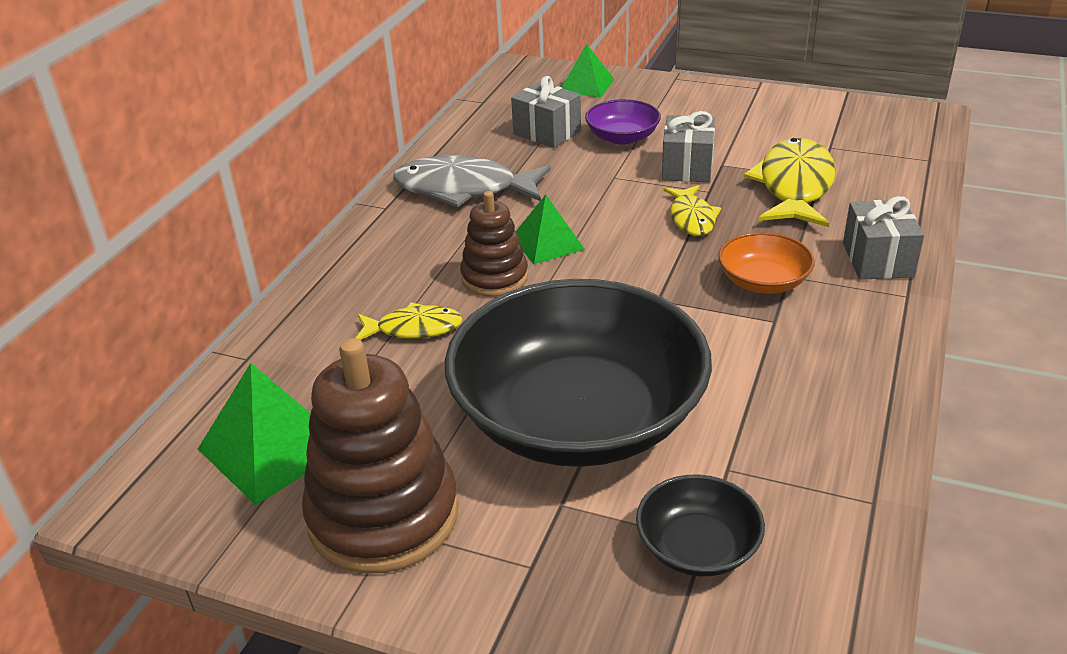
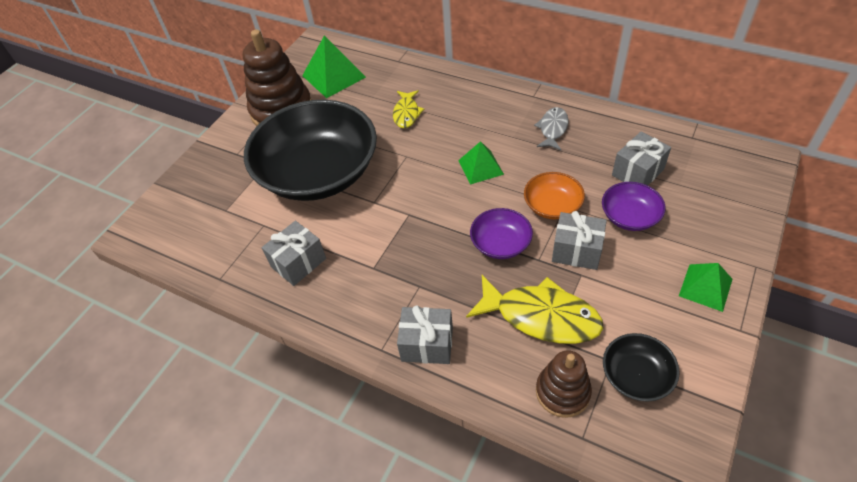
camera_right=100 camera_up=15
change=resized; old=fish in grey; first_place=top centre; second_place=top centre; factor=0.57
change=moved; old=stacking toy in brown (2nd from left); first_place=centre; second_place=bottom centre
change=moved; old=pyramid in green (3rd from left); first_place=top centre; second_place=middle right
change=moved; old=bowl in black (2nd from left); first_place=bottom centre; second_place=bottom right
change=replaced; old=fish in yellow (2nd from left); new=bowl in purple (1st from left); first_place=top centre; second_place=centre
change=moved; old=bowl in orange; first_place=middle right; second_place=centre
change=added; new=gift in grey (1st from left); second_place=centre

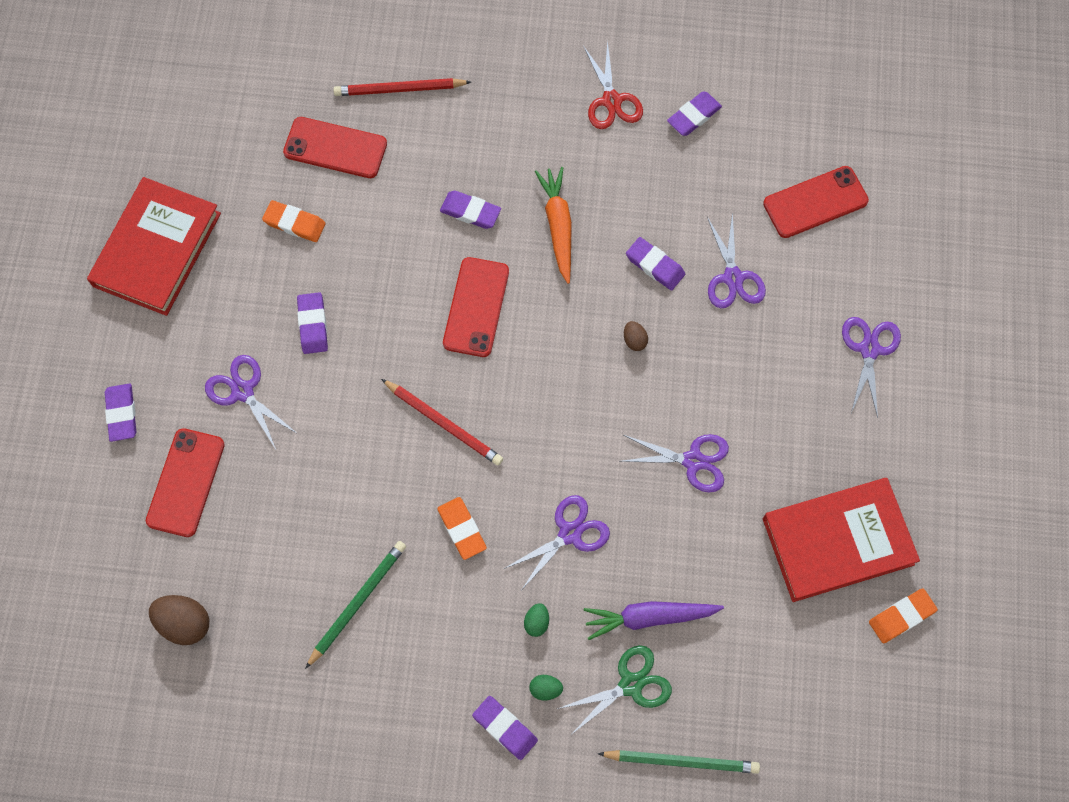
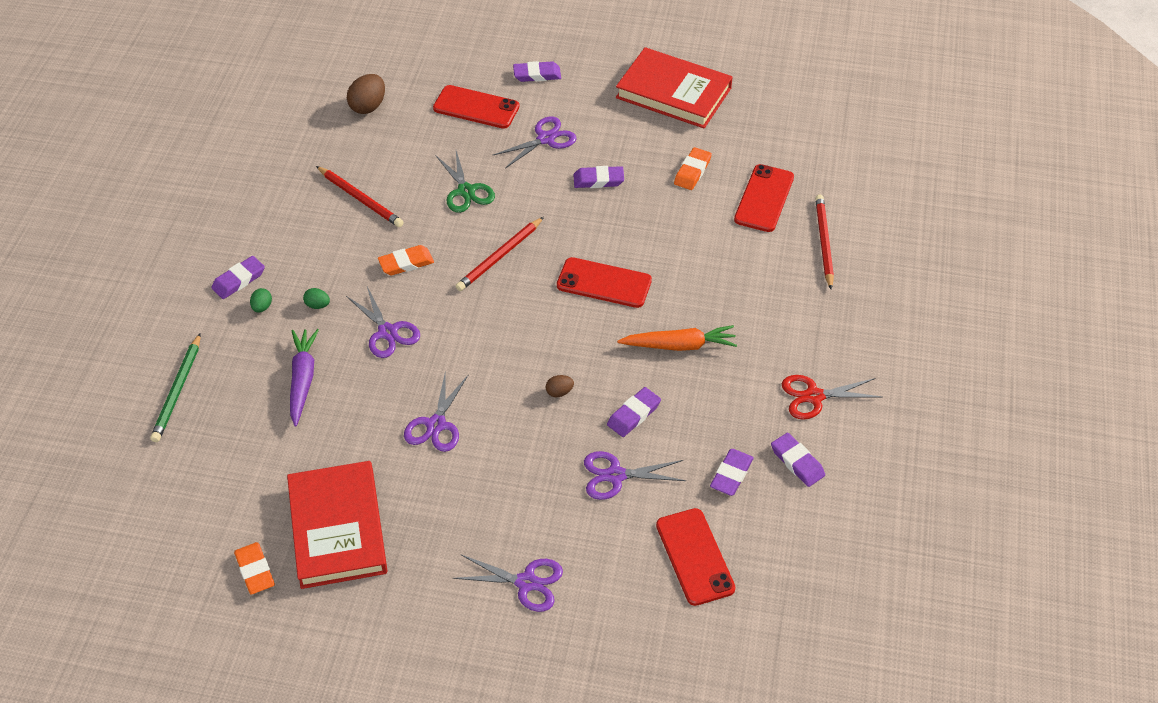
camera_right=95 camera_up=-20
change=recoloured; old=pencil in green (1st from left); new=pencil in red (1st from left); first_place=bottom left; second_place=top left
change=moved; old=eraser in purple (3rd from left in the first image); new=eraser in purple (5th from left); first_place=top centre; second_place=bottom centre
change=moved; old=scissors in green; first_place=bottom centre; second_place=top centre

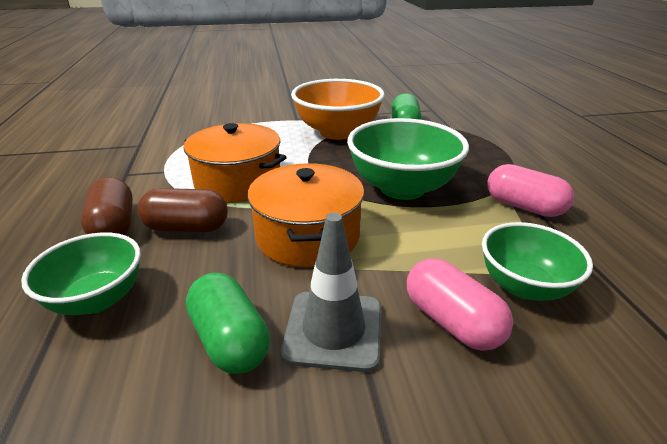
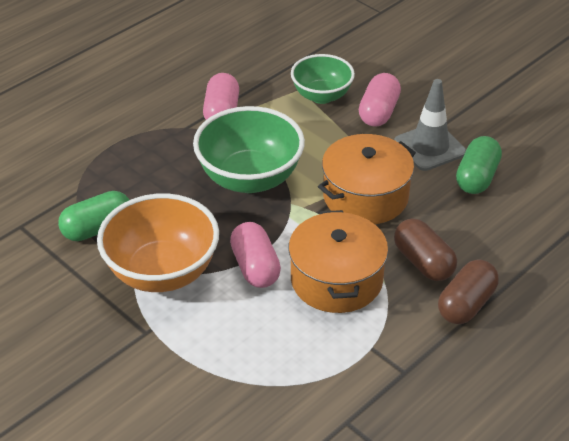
camera_right=-125 camera_up=10
change=removed; old=bowl in green (1st from left); first_place=middle left
change=added; new=capsule in pink (2nd from left); second_place=centre

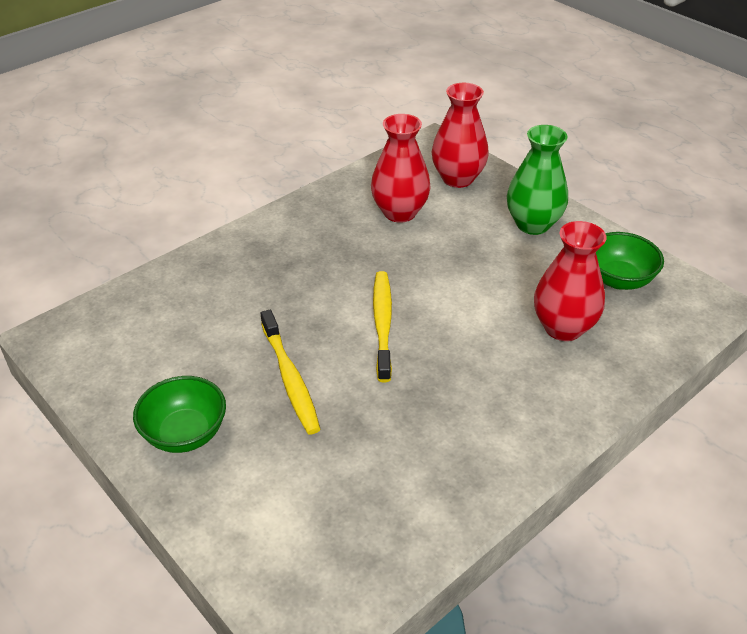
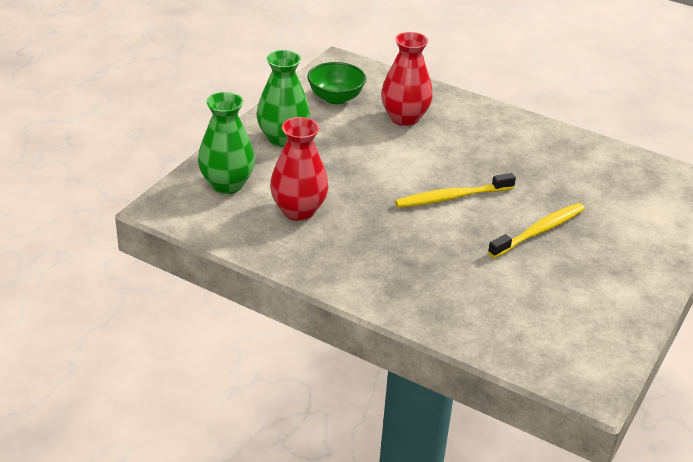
camera_right=-110 camera_up=-5
change=removed; old=bowl in green (1st from left); first_place=middle left
change=recoloured; old=vase in red (2nd from left); new=vase in green (1st from left); first_place=top centre; second_place=top left

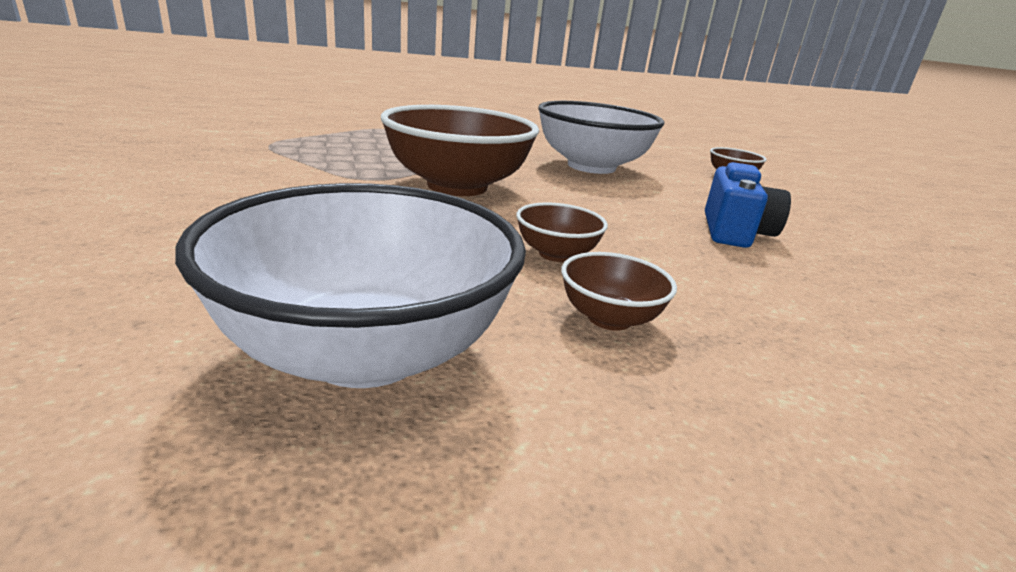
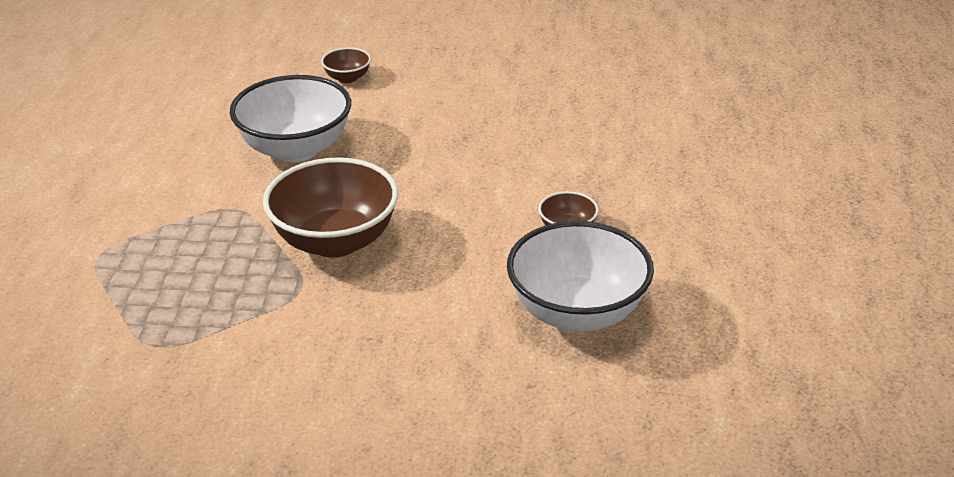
camera_right=-65 camera_up=10
change=removed; old=bowl in brown (2nd from left); first_place=centre
change=removed; old=camera in blue; first_place=middle right

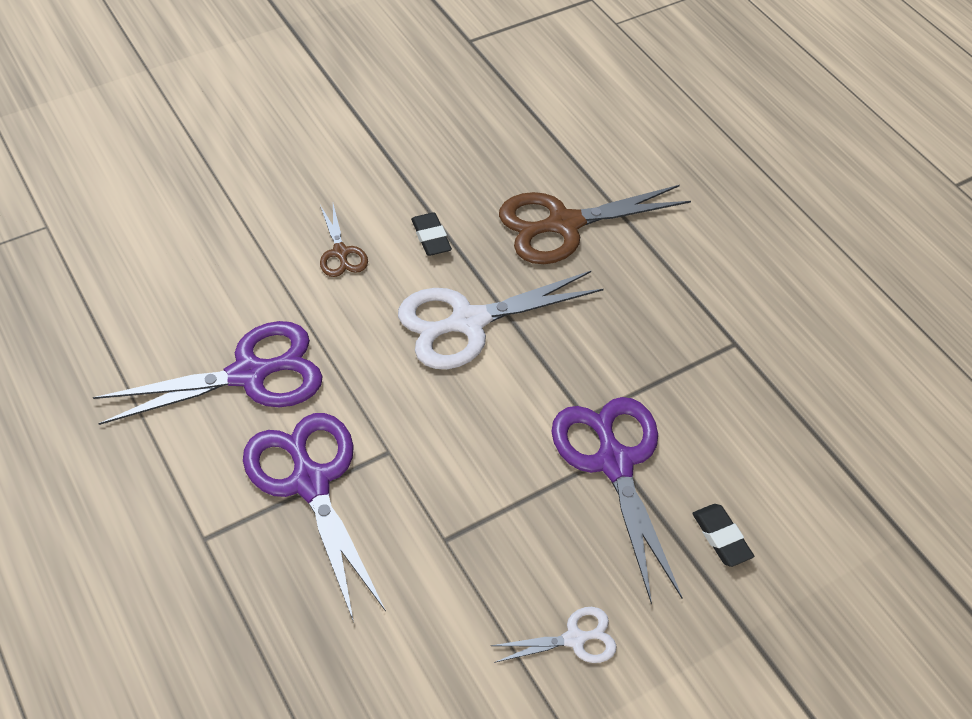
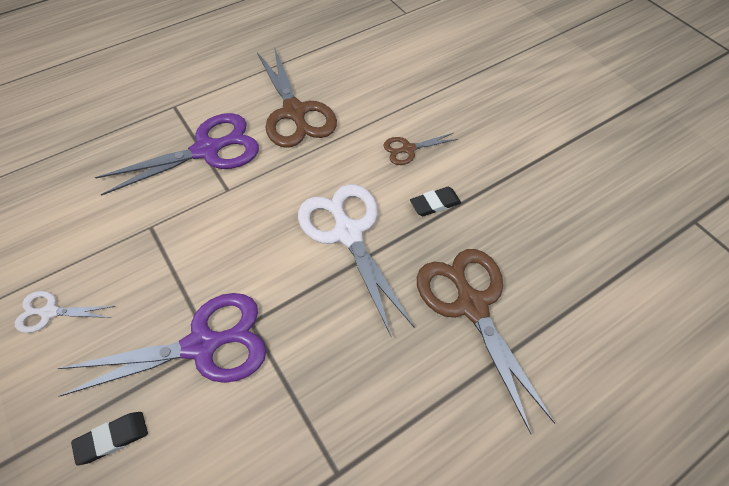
camera_right=90 camera_up=5
change=recoloured; old=scissors in purple (1st from left); new=scissors in brown (1st from left); first_place=middle left; second_place=top centre
change=turned; old=scissors in white (2nd from left in the first image); first_place=bottom centre; second_place=middle left; degrees=105

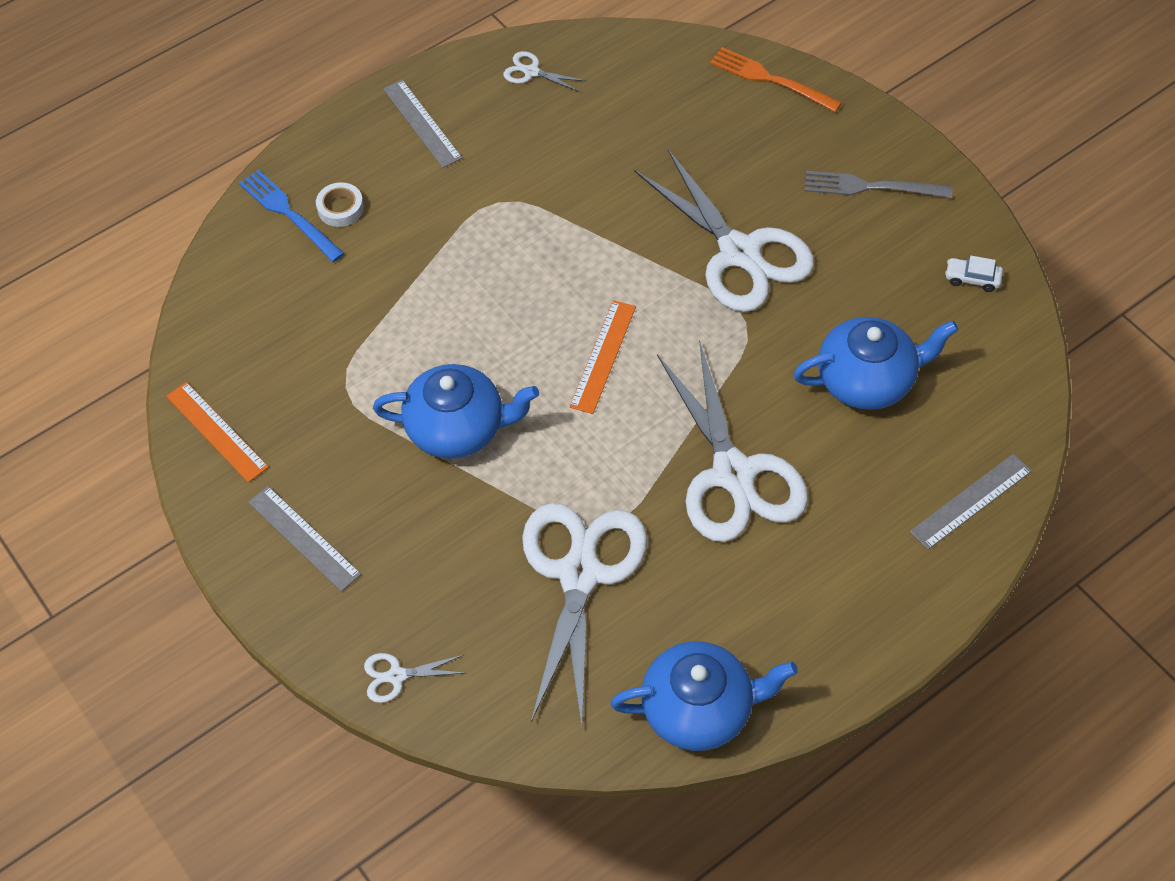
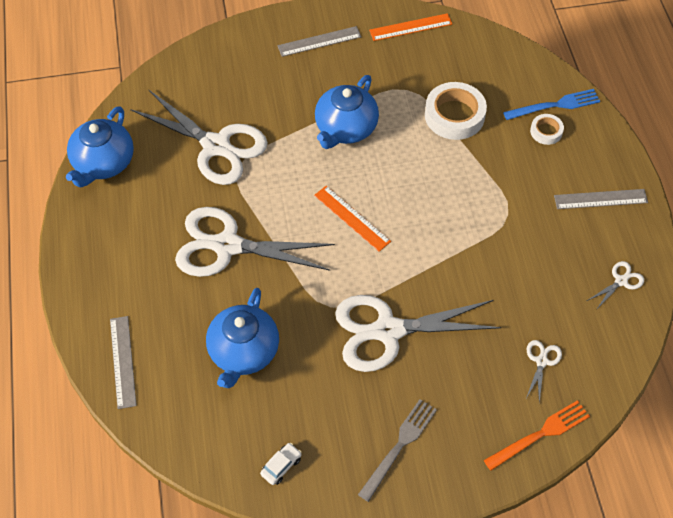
camera_right=115 camera_up=0
change=moved; old=scissors in white (1st from left in the first image); new=scissors in white (4th from left); first_place=bottom centre; second_place=bottom right
change=added; new=tape in white (1st from left); second_place=top right

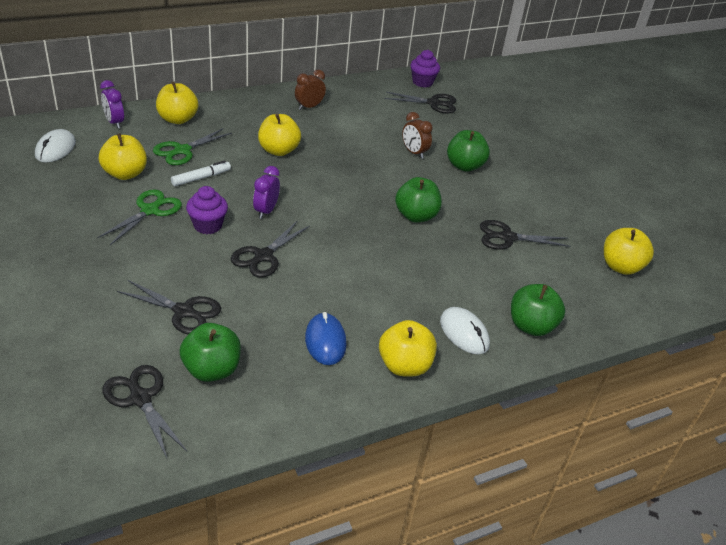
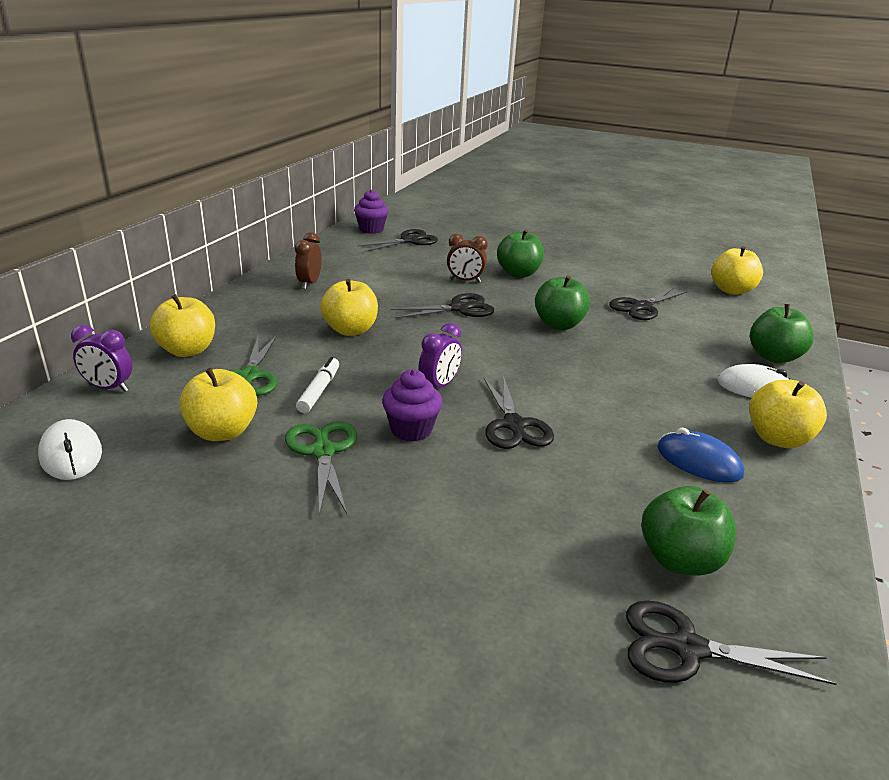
camera_right=-40 camera_up=-10
change=moved; old=scissors in black (2nd from left); first_place=middle left; second_place=centre
change=turned; old=clock in purple (2nd from left); first_place=centre; second_place=centre; degrees=-120

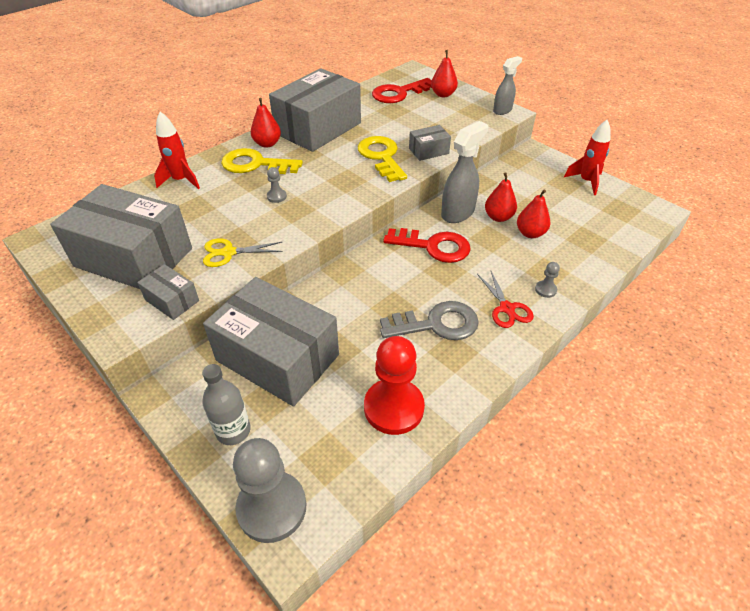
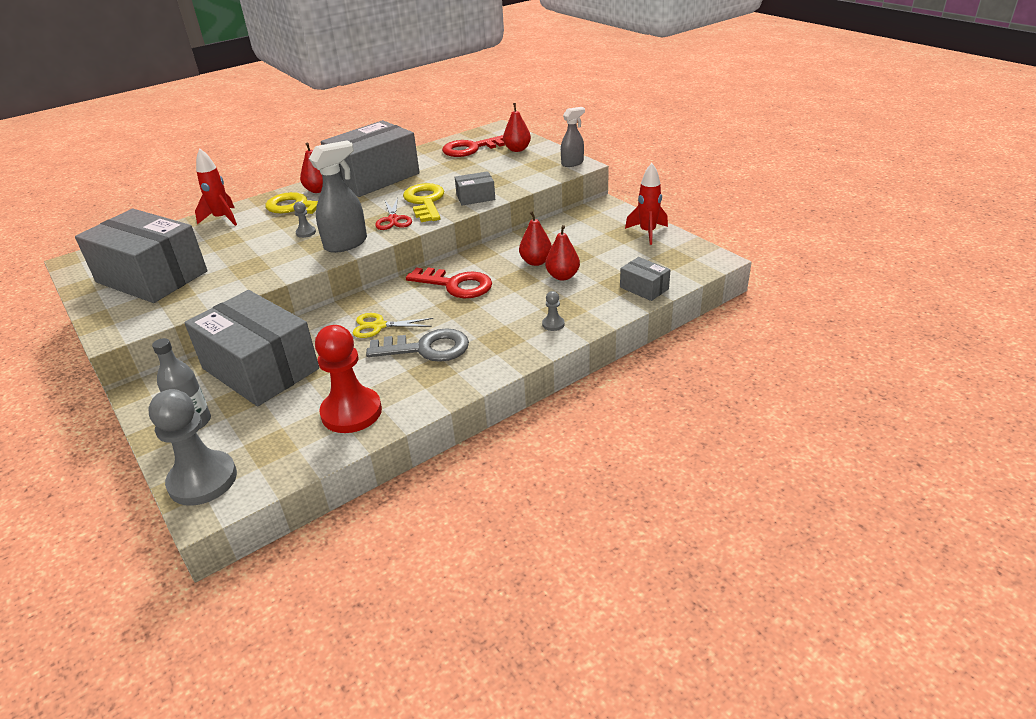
camera_right=10 camera_up=-10
change=moved; old=box in grey (2nd from left in the first image); new=box in grey (5th from left); first_place=middle left; second_place=centre
change=moved; old=scissors in yellow; first_place=middle left; second_place=centre
change=moved; old=spray bottle in grey (1st from left); first_place=top centre; second_place=top left
change=moved; old=scissors in red; first_place=middle right; second_place=top centre

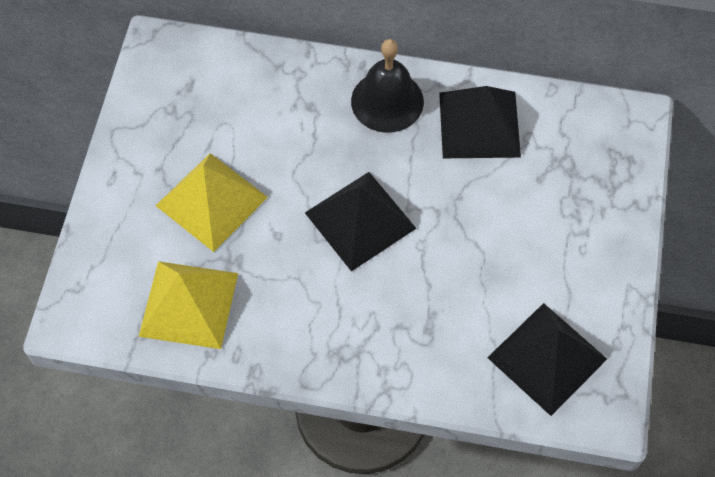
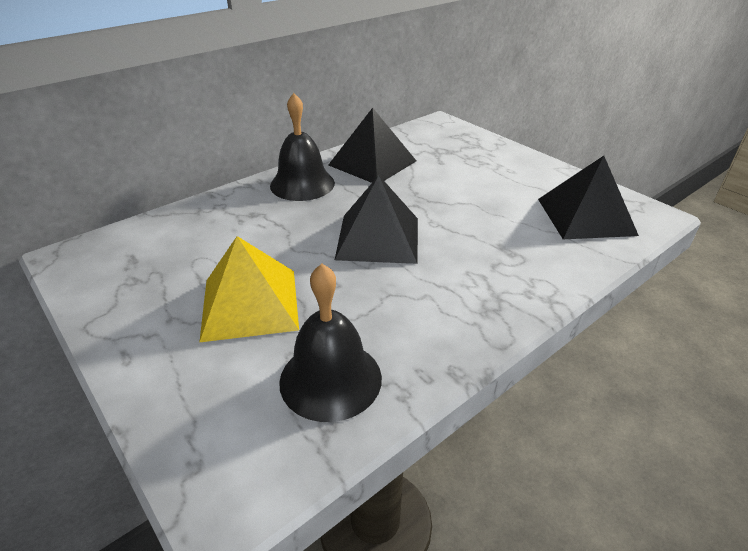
camera_right=-50 camera_up=-25
change=replaced; old=pyramid in yellow (1st from left); new=bell in black (2nd from left); first_place=middle left; second_place=centre

